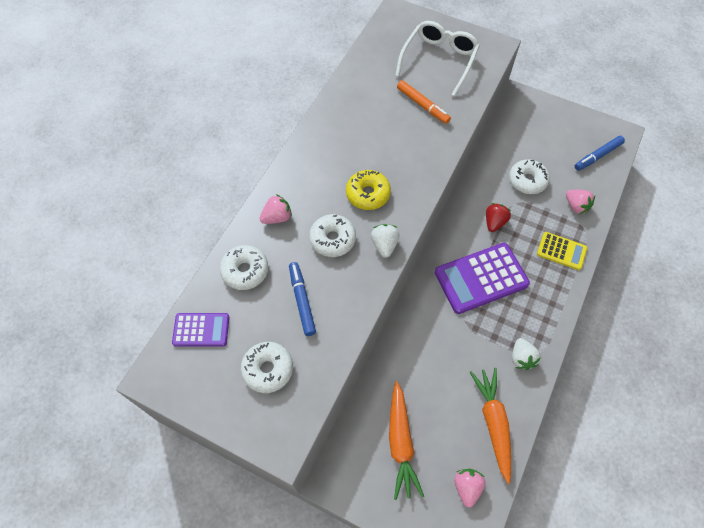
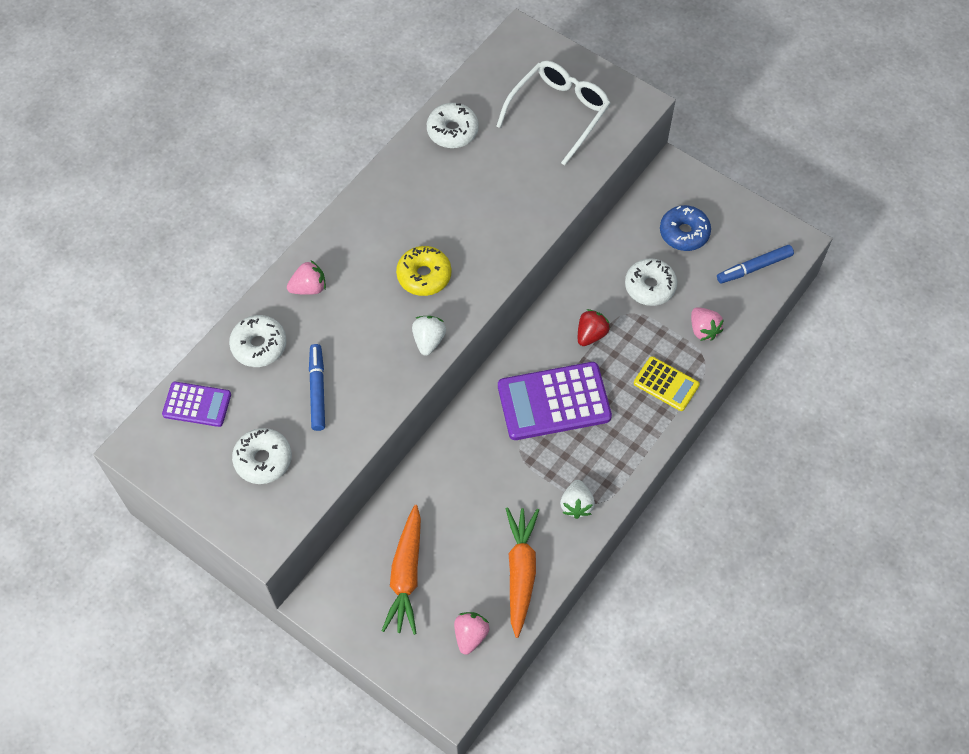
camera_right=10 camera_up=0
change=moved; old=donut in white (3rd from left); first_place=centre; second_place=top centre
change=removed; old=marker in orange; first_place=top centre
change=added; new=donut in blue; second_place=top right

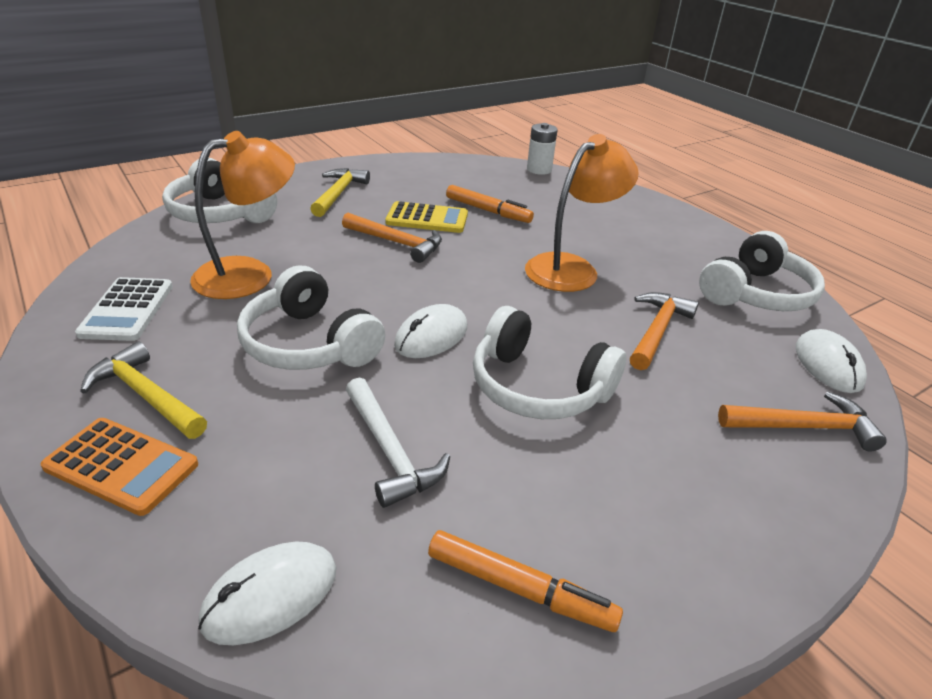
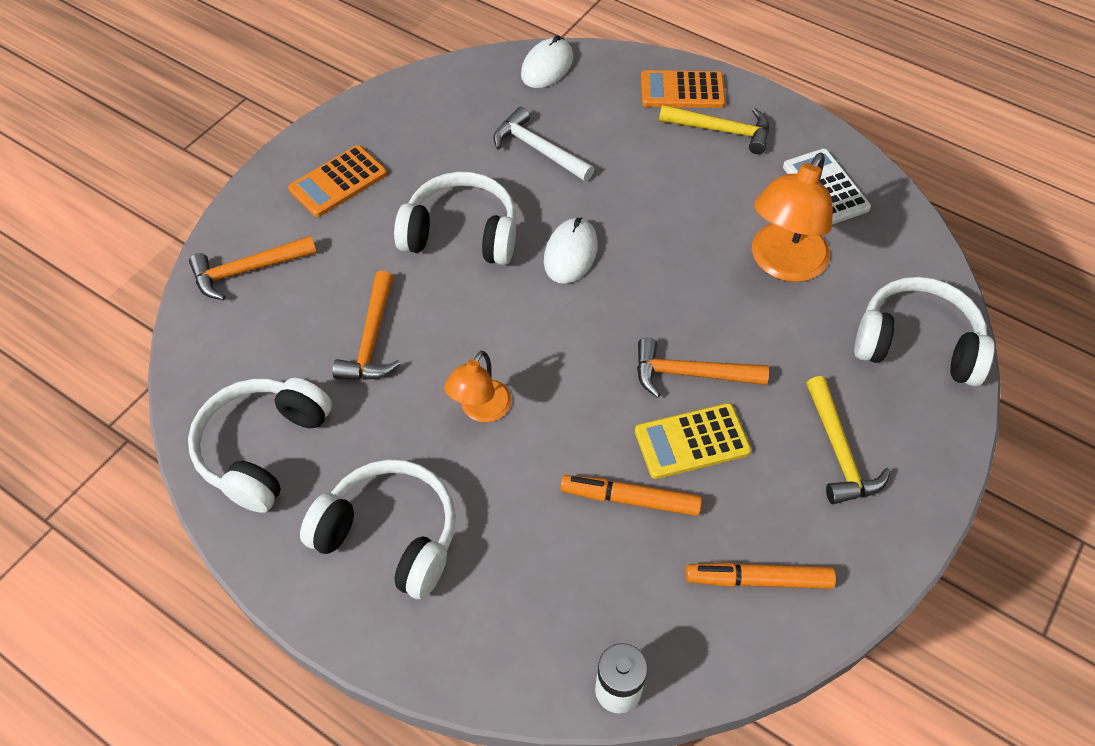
camera_right=160 camera_up=20
change=moved; old=headphones in white (2nd from left); first_place=centre; second_place=bottom centre
change=moved; old=marker in orange (2nd from left); first_place=bottom centre; second_place=bottom right
change=resized; old=lamp in orange (2nd from left in the first image); first_place=top centre; second_place=centre; factor=0.59
change=removed; old=mouse in white (3rd from left); first_place=middle right
change=added; new=calculator in orange (1st from left); second_place=top left

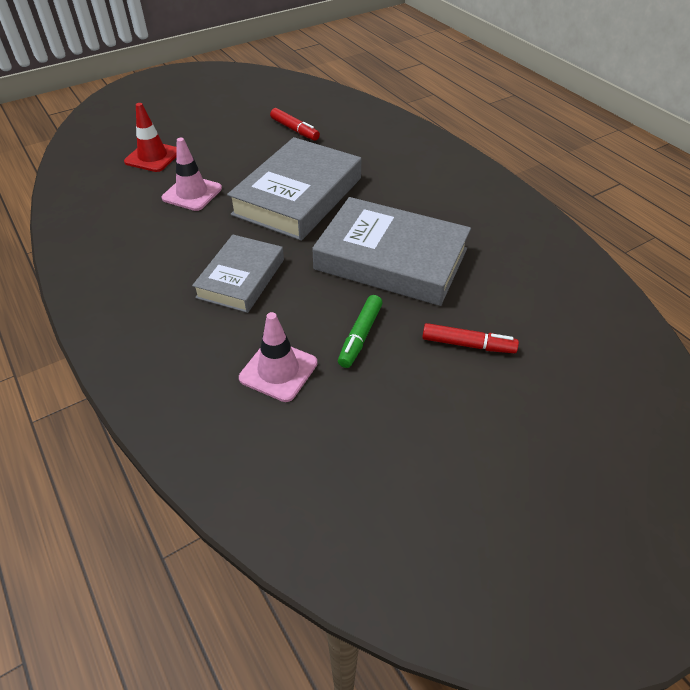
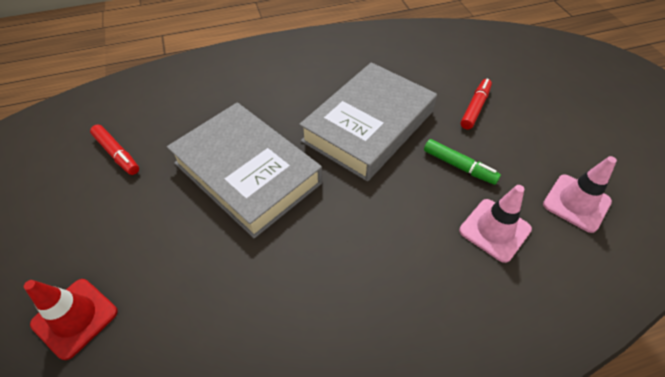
camera_right=-75 camera_up=5
change=moved; old=traffic cone in pink (1st from left in the first image); new=traffic cone in pink (2nd from left); first_place=top left; second_place=middle right
change=removed; old=book in grey (1st from left); first_place=centre
change=turned; old=marker in red (1st from left); first_place=top centre; second_place=middle left; degrees=75

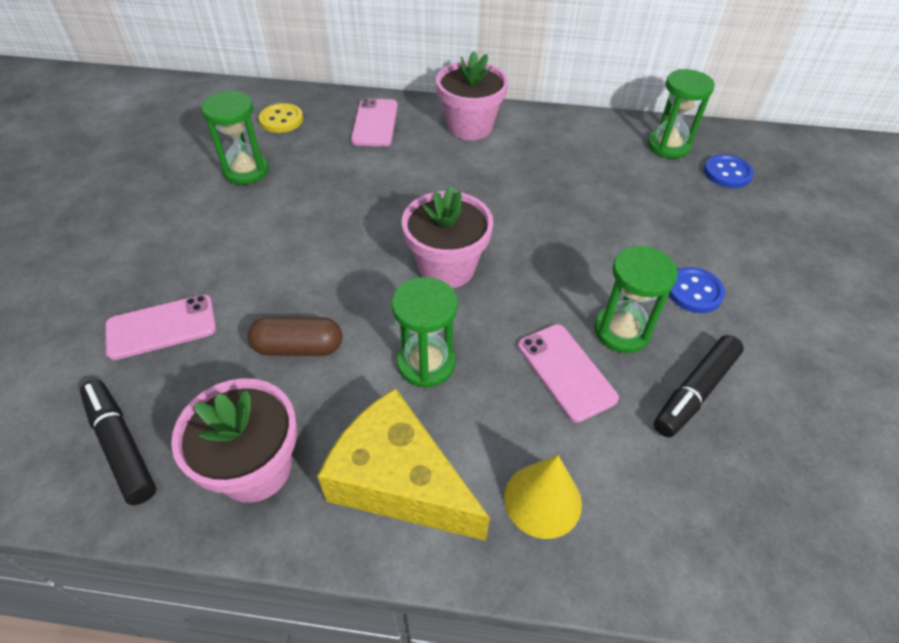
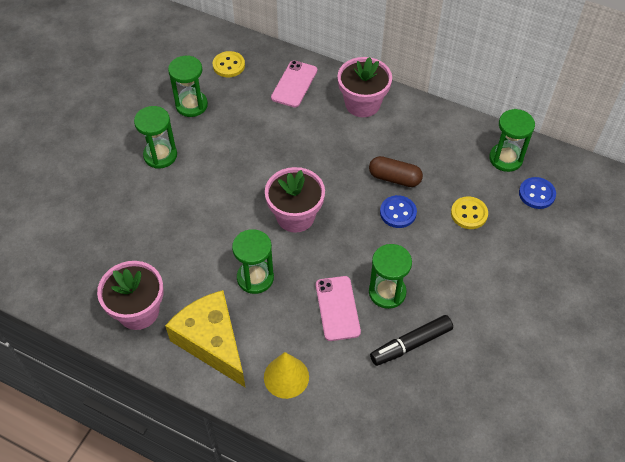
camera_right=20 camera_up=5
change=removed; old=marker in black (1st from left); first_place=bottom left
change=removed; old=phone in pink (1st from left); first_place=middle left
change=moved; old=capsule in brown; first_place=middle left; second_place=centre
change=moved; old=button in blue (1st from left); first_place=middle right; second_place=centre
change=added; new=hourglass in green (1st from left); second_place=top left
change=added; new=button in yellow (2nd from left); second_place=middle right

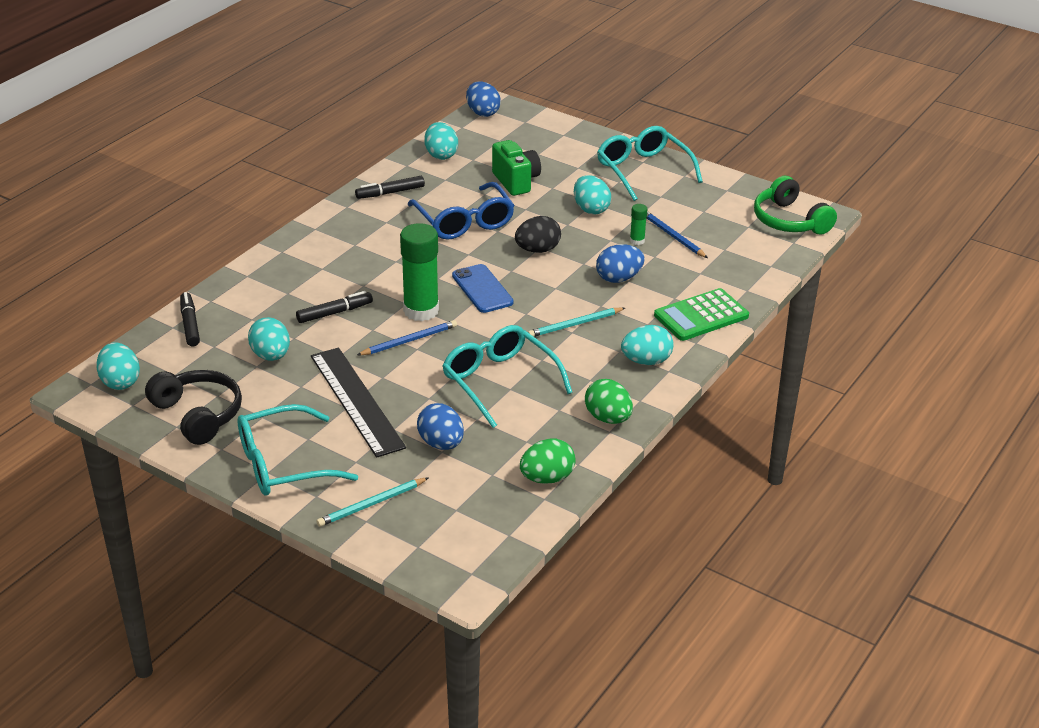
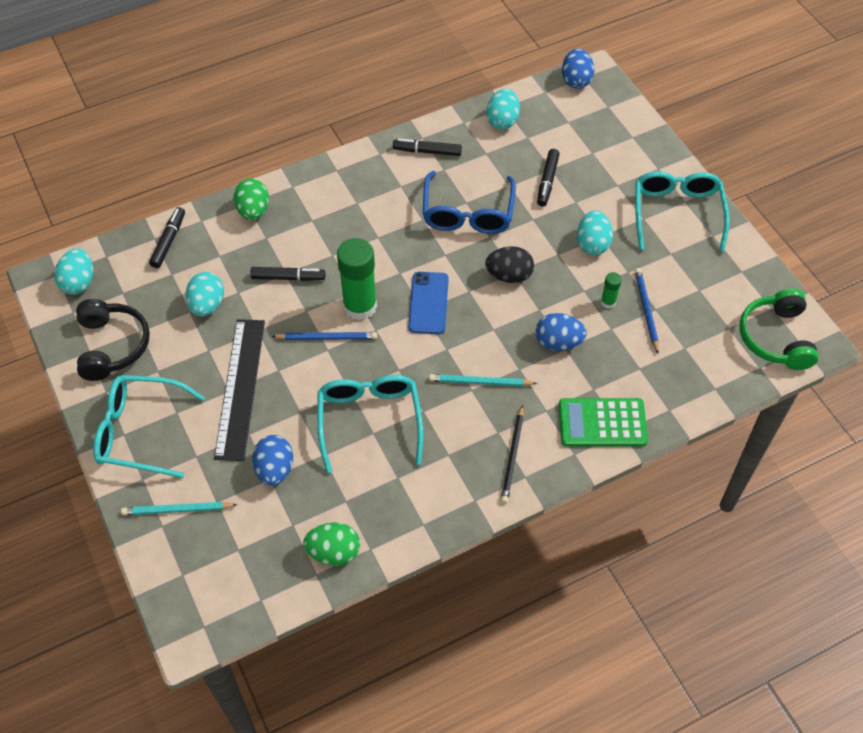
camera_right=30 camera_up=20
change=replaced; old=camera in green; new=marker in black (4th from left); first_place=top centre; second_place=top centre
change=moved; old=egg in green (2nd from left in the first image); new=egg in green (1st from left); first_place=centre; second_place=top left
change=replaced; old=egg in turquoise (5th from left); new=pencil in black; first_place=centre; second_place=centre

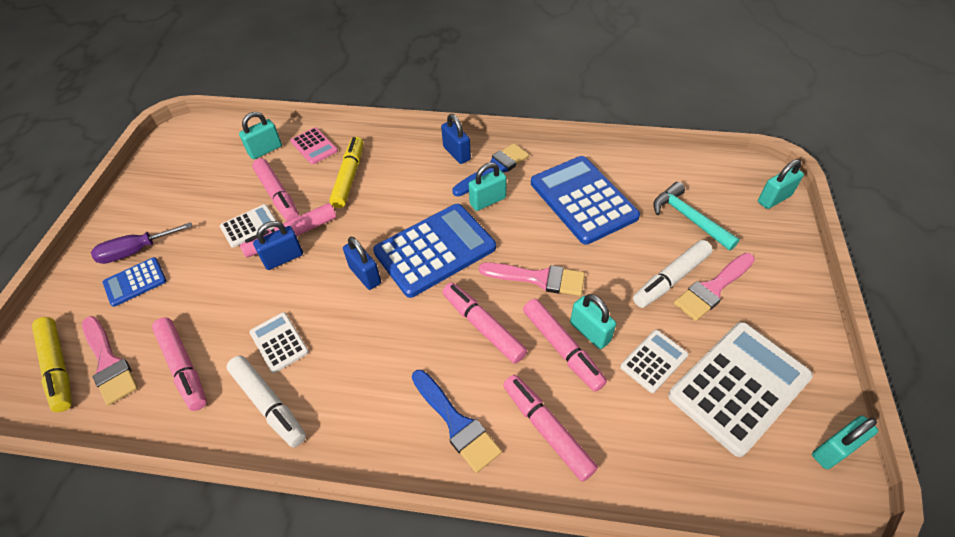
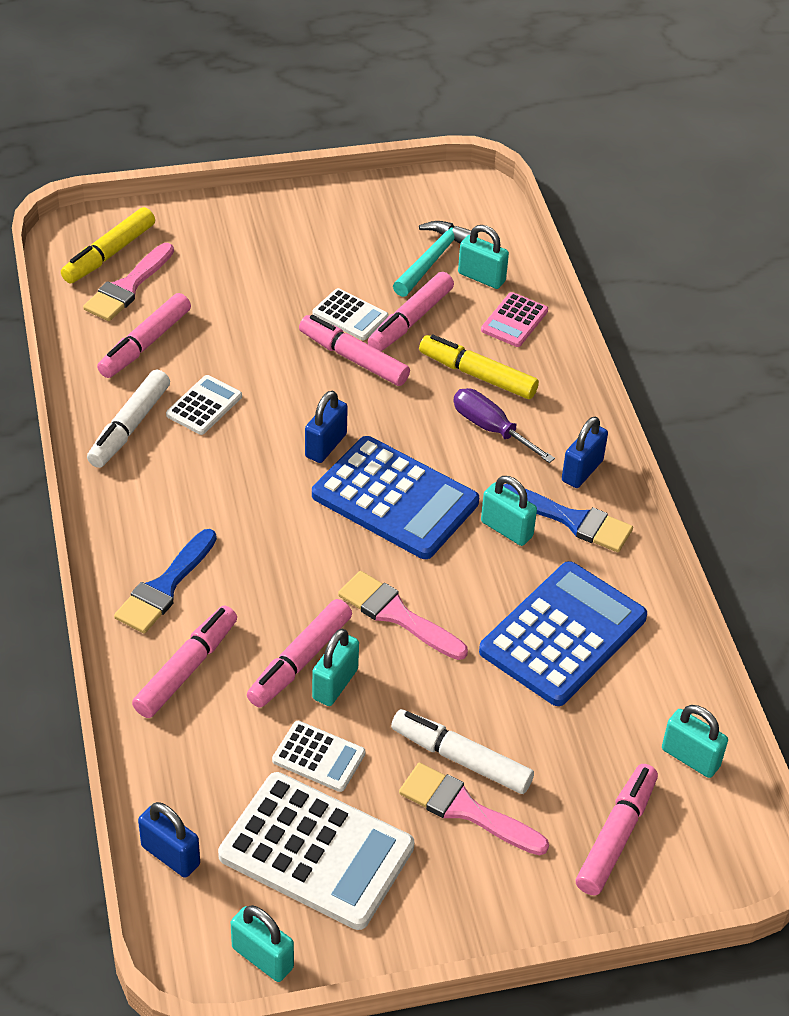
camera_right=65 camera_up=-5
change=moved; old=screwdriver in purple; first_place=middle left; second_place=centre
change=removed; old=calculator in blue (1st from left); first_place=middle left
change=moved; old=padlock in blue (1st from left); first_place=middle left; second_place=bottom left
change=turned; old=marker in yellow (2nd from left); first_place=top centre; second_place=centre; degrees=-135
change=moved; old=marker in pink (4th from left in the first image); new=marker in pink (6th from left); first_place=centre; second_place=bottom right
change=turned; old=brush in pink (2nd from left); first_place=centre; second_place=centre; degrees=135
change=moved; old=hammer in turquoise; first_place=middle right; second_place=top centre
change=moved; old=padlock in turquoise (4th from left in the first image); new=padlock in turquoise (5th from left); first_place=middle right; second_place=bottom right

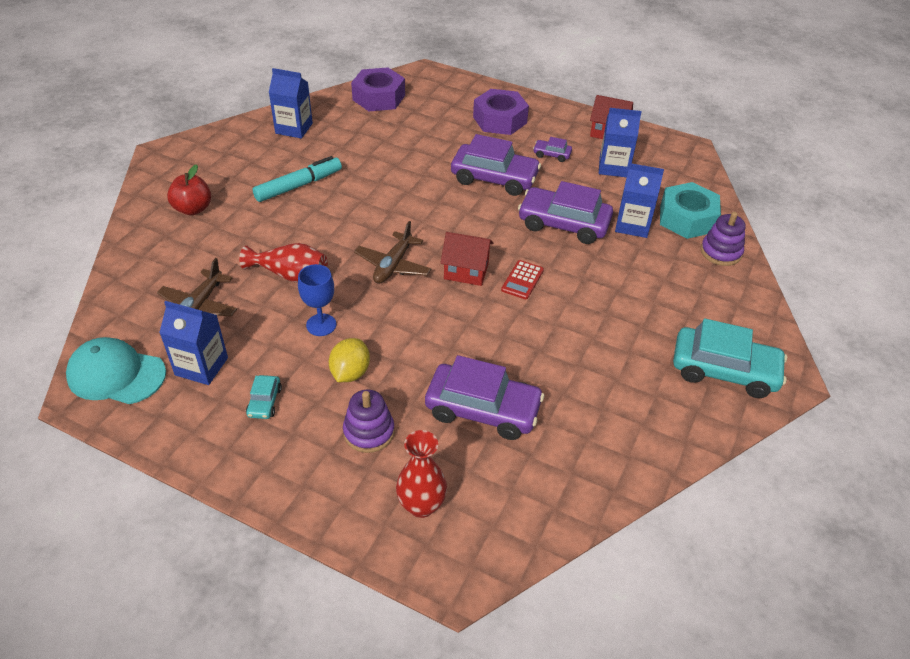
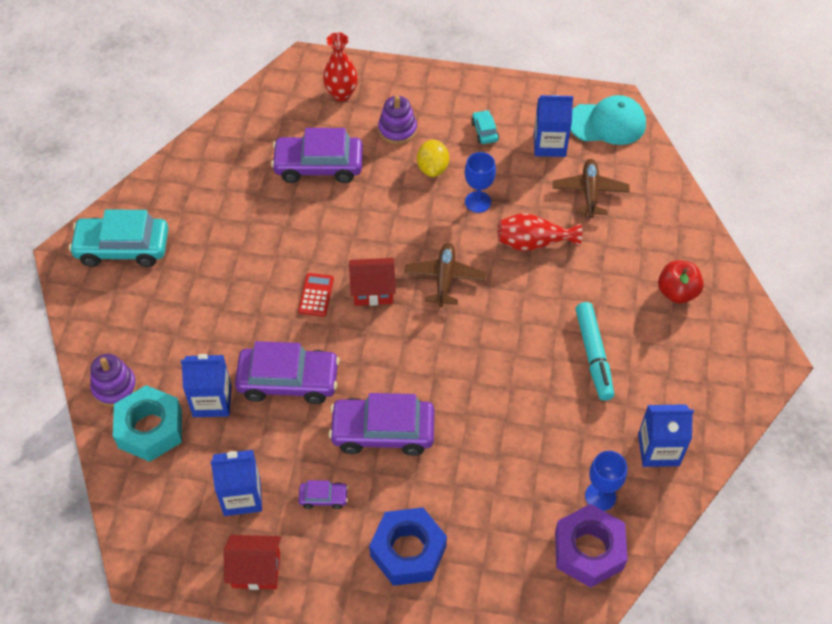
camera_right=165 camera_up=10
change=turned; old=marker in turquoise; first_place=top left; second_place=middle right; degrees=-45
change=recoloured; old=nut in purple (2nd from left); new=nut in blue; first_place=top centre; second_place=bottom centre
change=added; new=goblet in blue (2nd from left); second_place=bottom right

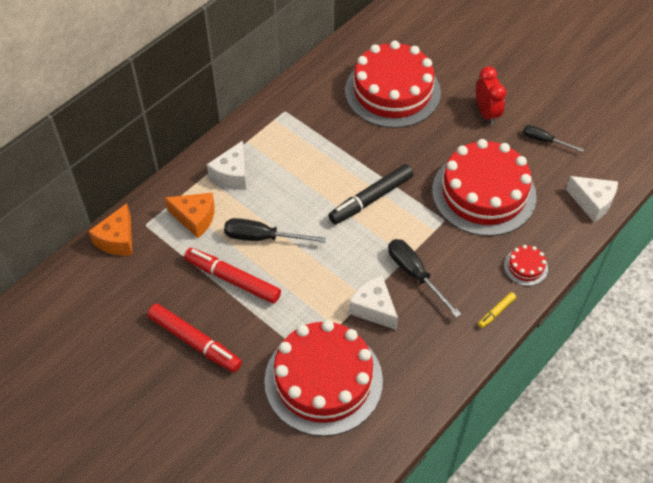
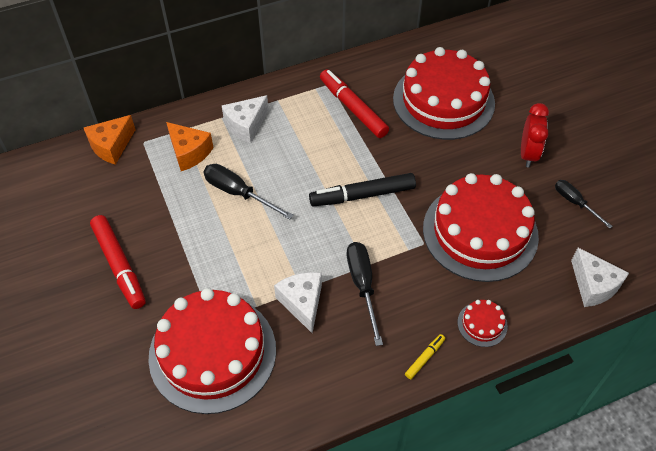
camera_right=25 camera_up=0
change=moved; old=marker in red (2nd from left); first_place=centre; second_place=top centre
change=turned; old=marker in yellow; first_place=middle right; second_place=bottom centre; degrees=150

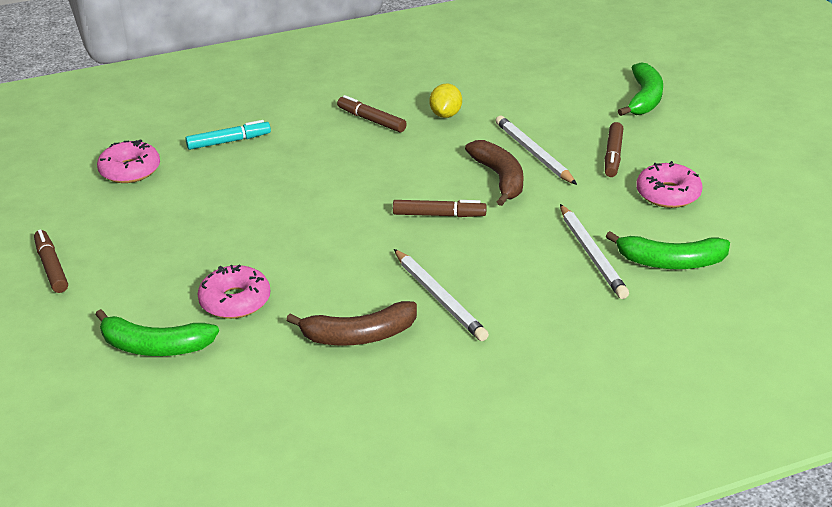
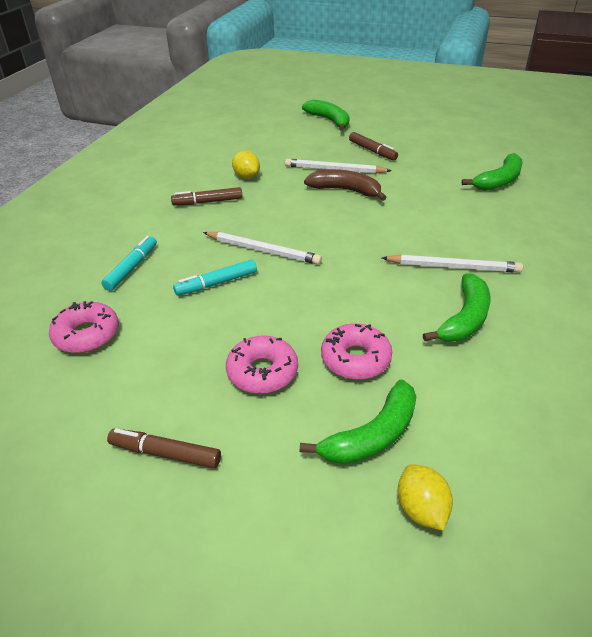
camera_right=-50 camera_up=5
change=recoloured; old=banana in brown (1st from left); new=banana in green (3rd from left); first_place=centre; second_place=middle right
change=removed; old=marker in brown (3rd from left); first_place=centre
change=moved; old=pencil in white (3rd from left in the first image); new=pencil in white (1st from left); first_place=middle right; second_place=centre
change=moved; old=donut in pink (3rd from left in the first image); new=donut in pink (2nd from left); first_place=middle right; second_place=centre
change=added; new=marker in turquoise (2nd from left); second_place=centre
change=added; new=lemon in yellow (2nd from left); second_place=bottom right

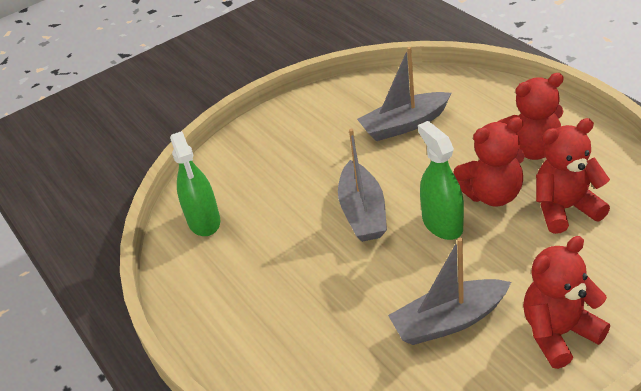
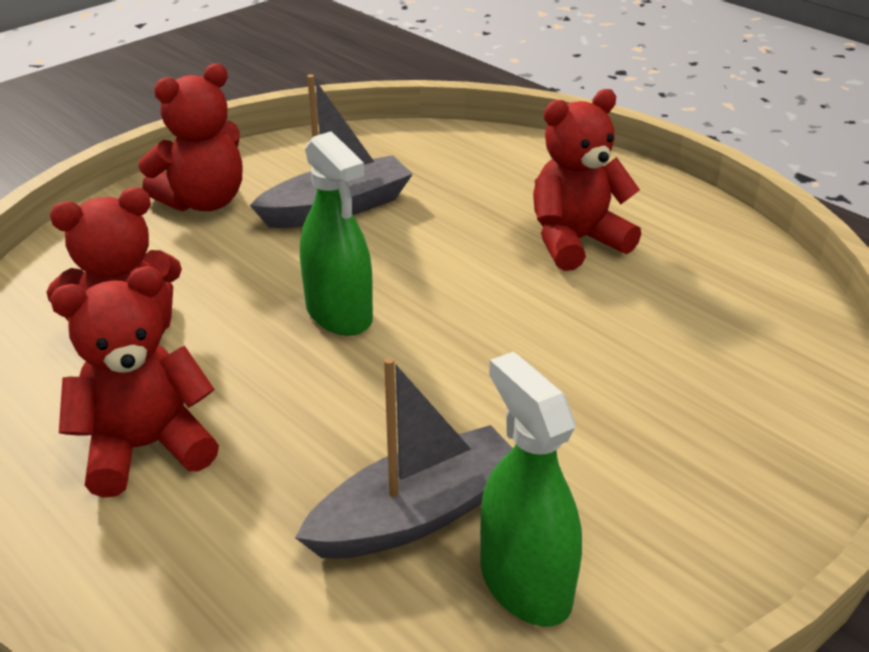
camera_right=165 camera_up=-5
change=moved; old=spray bottle in green (1st from left in the first image); new=spray bottle in green (2nd from left); first_place=middle left; second_place=bottom centre
change=removed; old=boat in grey (1st from left); first_place=centre
change=moved; old=teddy bear in red (1st from left in the first image); new=teddy bear in red (4th from left); first_place=middle right; second_place=top right

